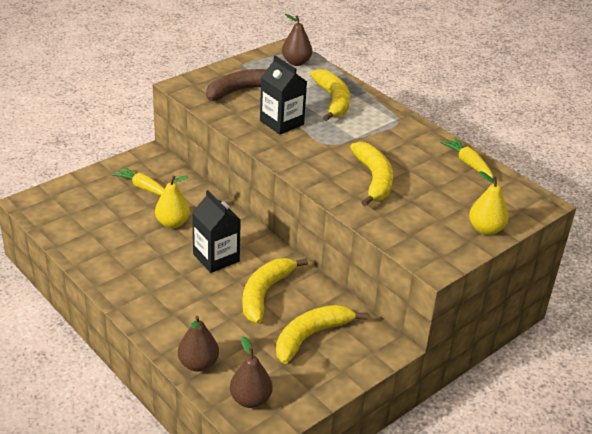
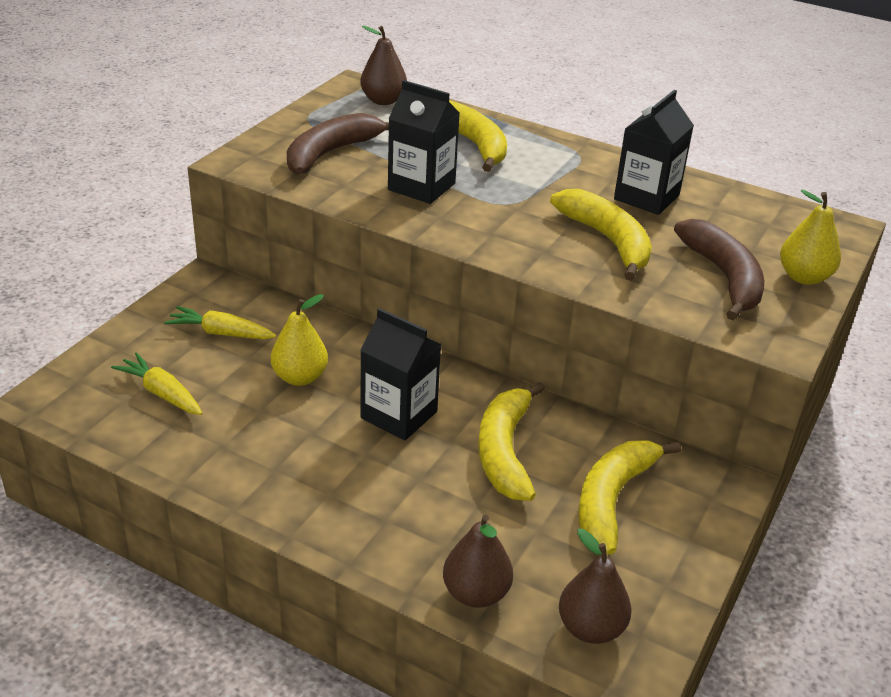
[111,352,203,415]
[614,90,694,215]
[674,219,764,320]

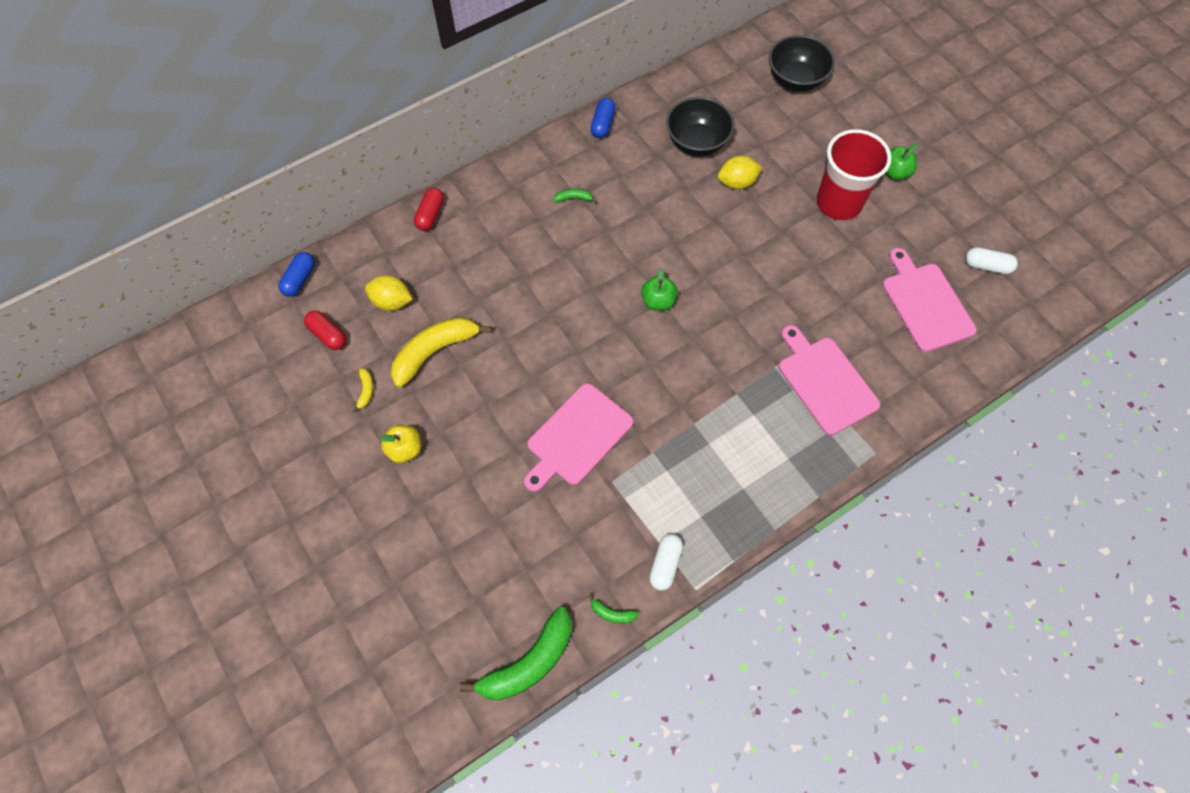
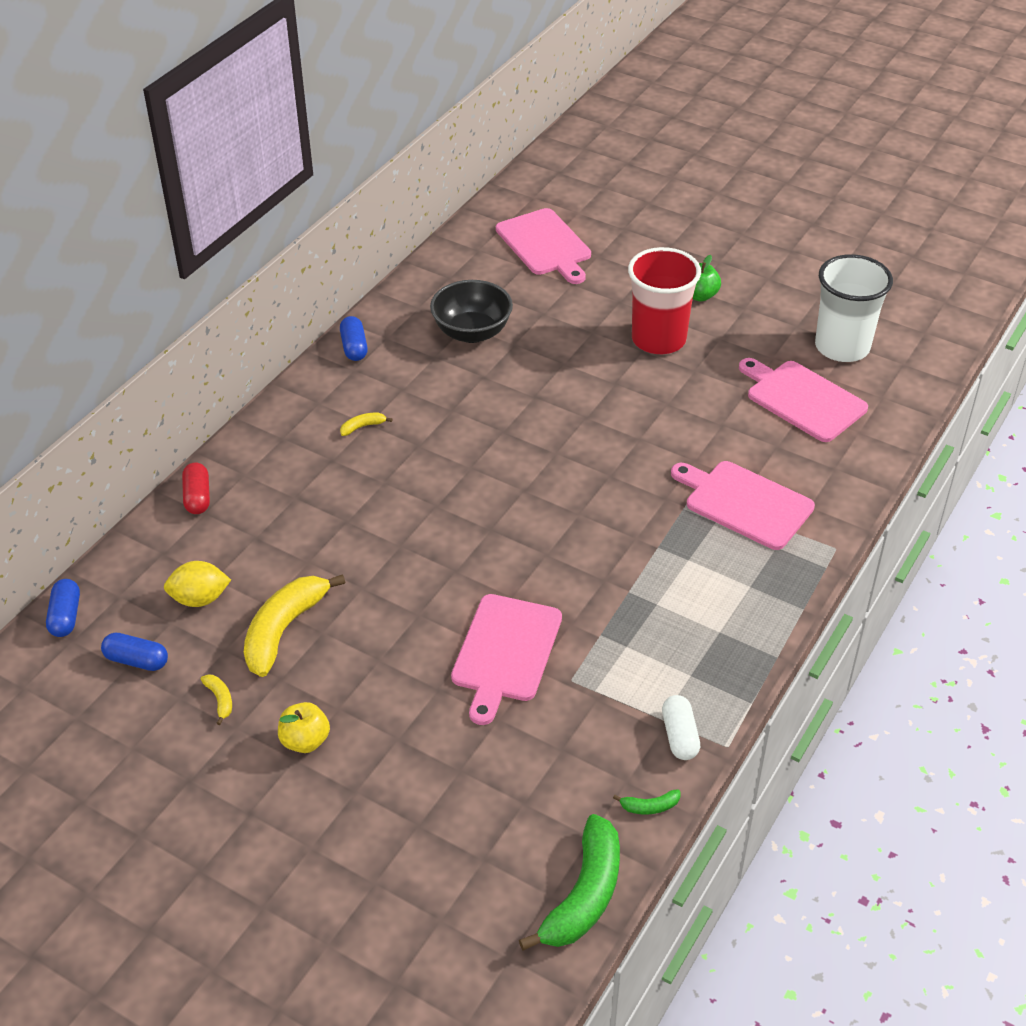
[101,633,168,671]
[340,412,393,436]
[496,208,591,284]
[815,254,893,362]
[641,269,678,311] (first image)
[718,156,763,190] (first image)

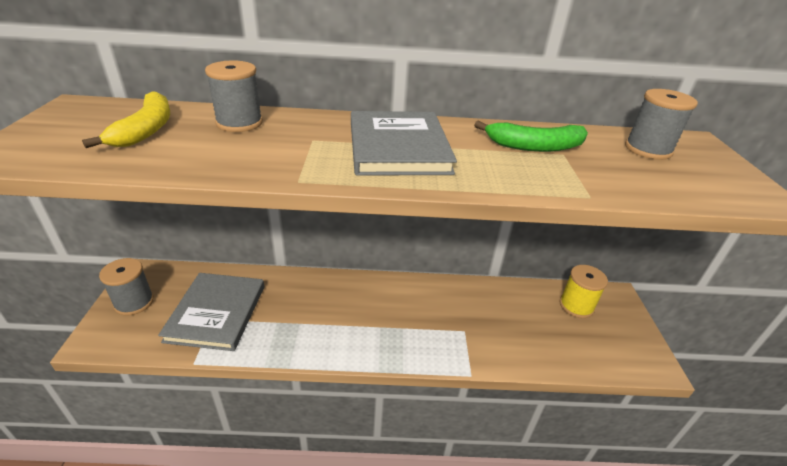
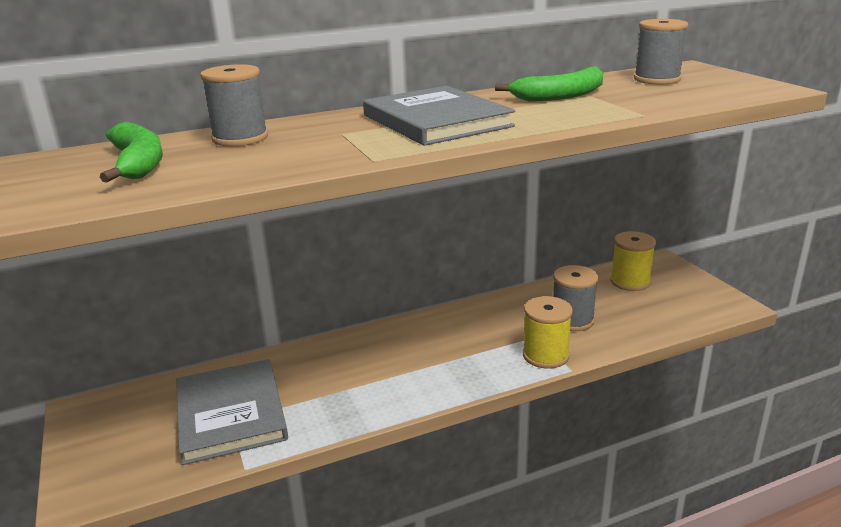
[100,122,163,182]
[523,296,573,369]
[553,265,598,331]

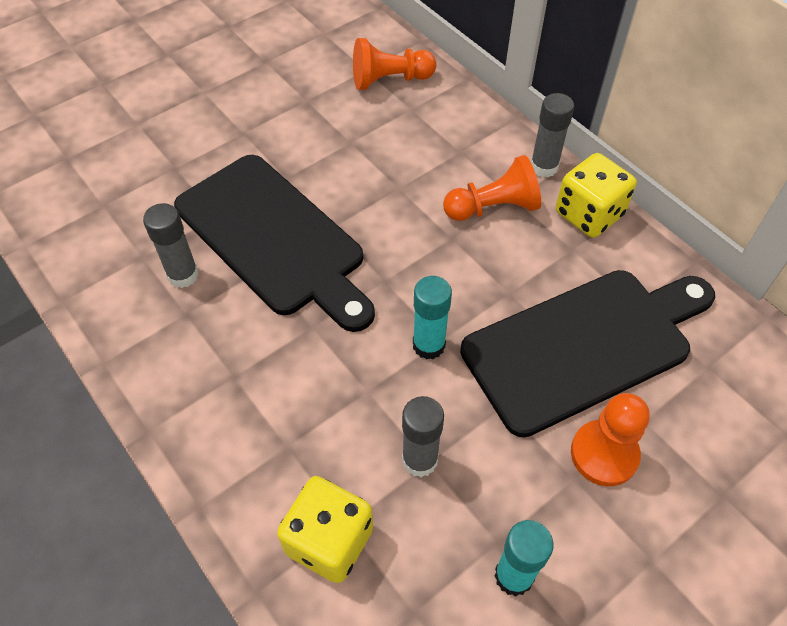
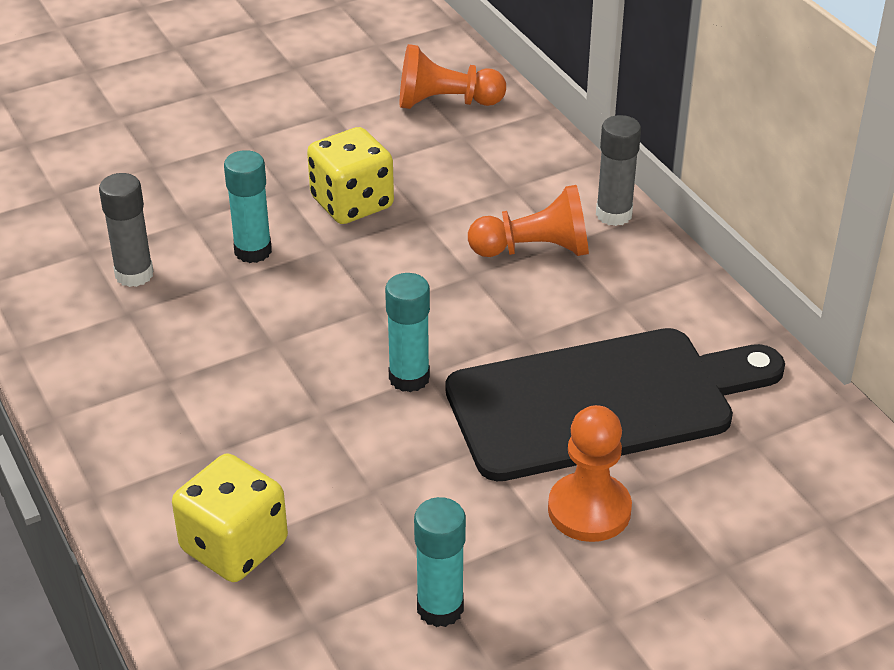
[224,150,272,263]
[307,127,394,224]
[402,396,444,477] (first image)

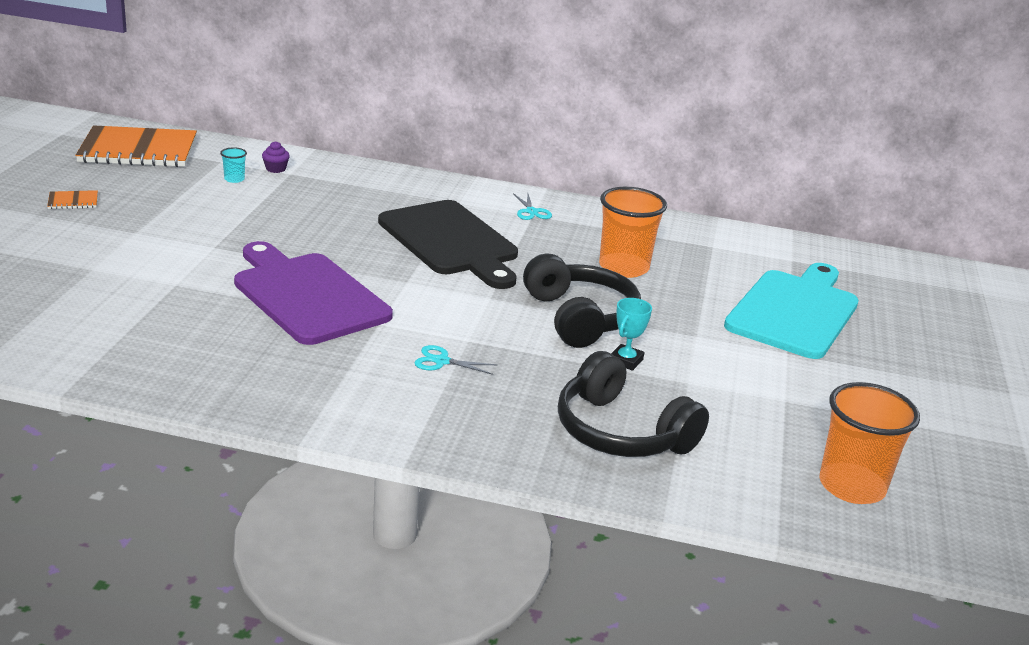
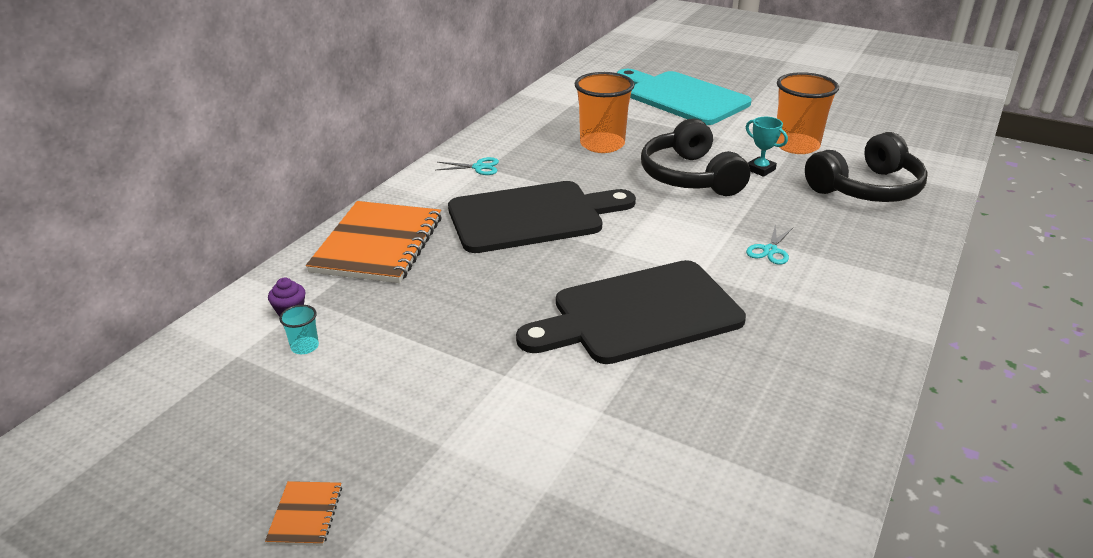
[306,201,442,283]
[516,260,746,364]
[641,119,750,196]
[777,72,839,154]

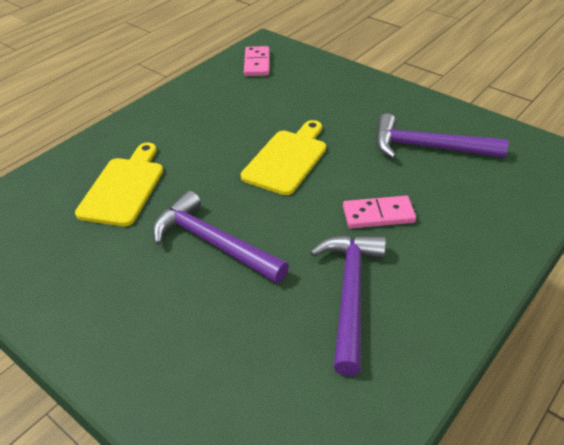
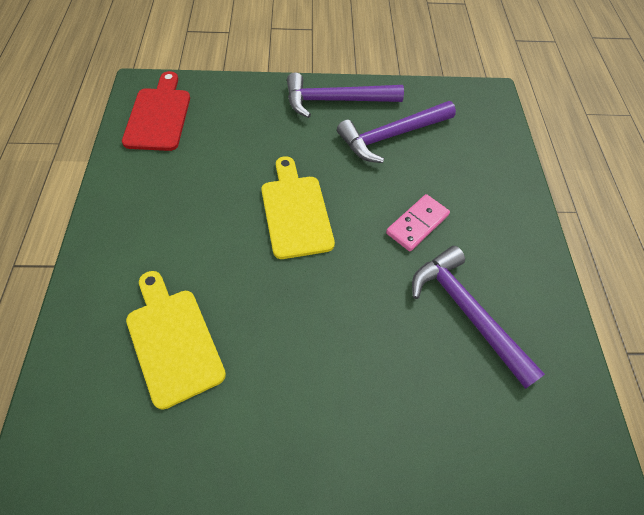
[122,71,190,151]
[287,72,404,118]

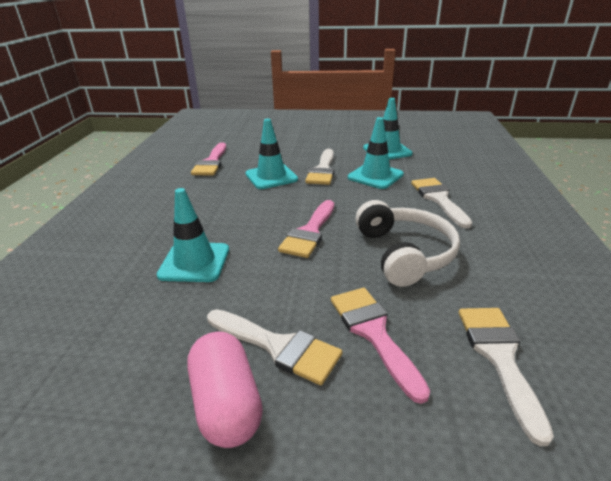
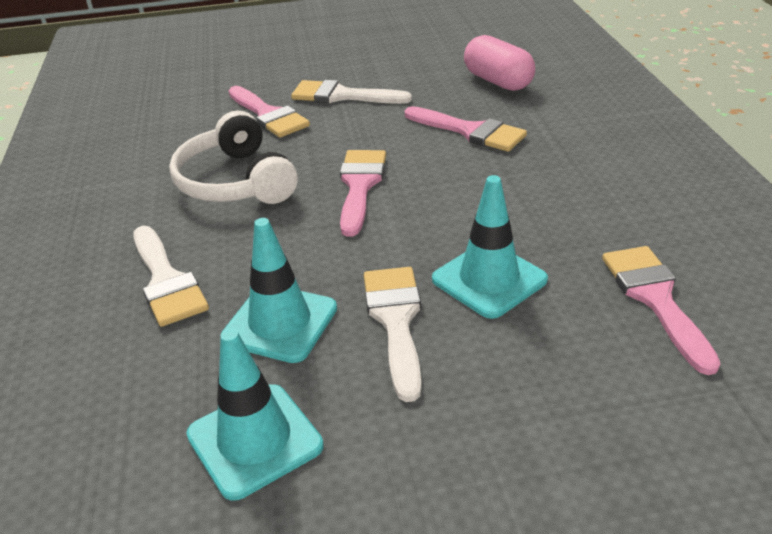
[405,106,527,152]
[464,35,535,91]
[459,308,554,446] (first image)

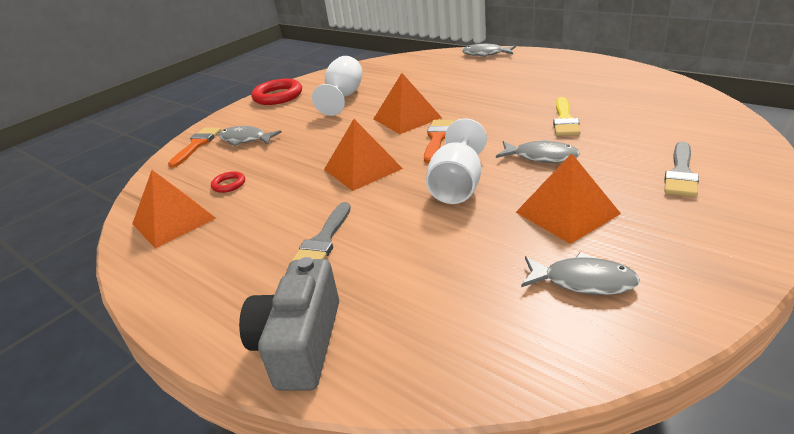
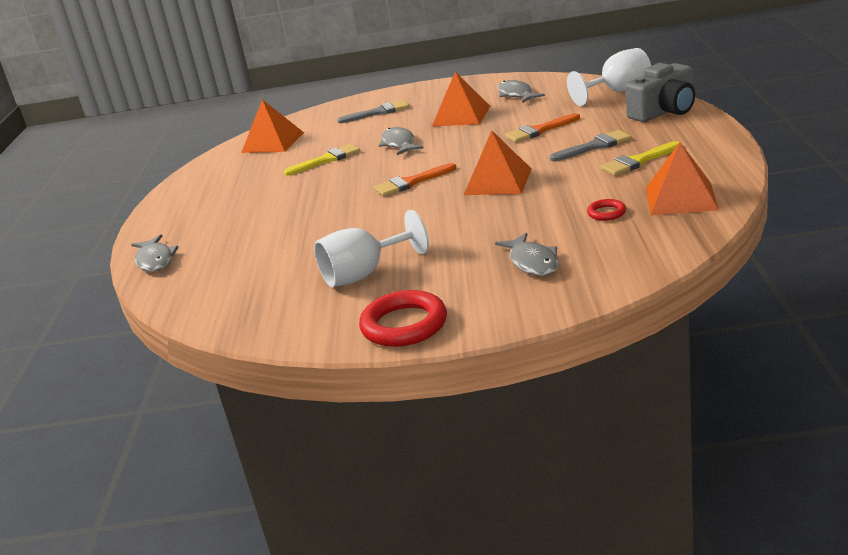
[241,99,304,153]
[505,113,580,142]
[567,48,651,106]
[600,141,679,176]

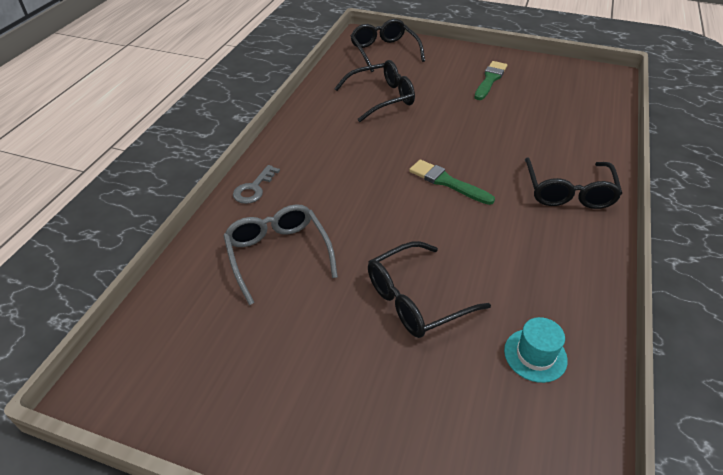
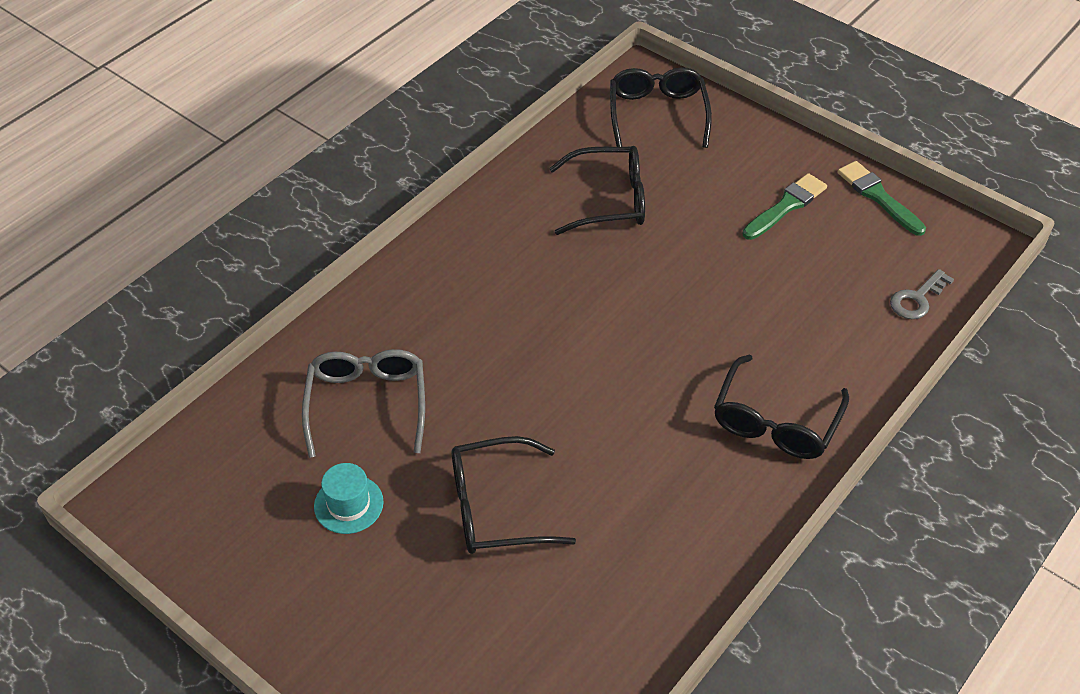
[314,463,384,534]
[838,161,926,236]
[890,269,954,319]

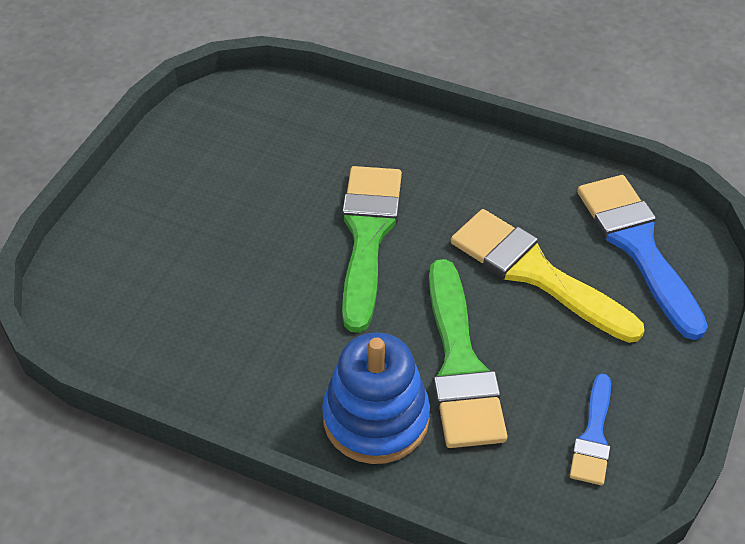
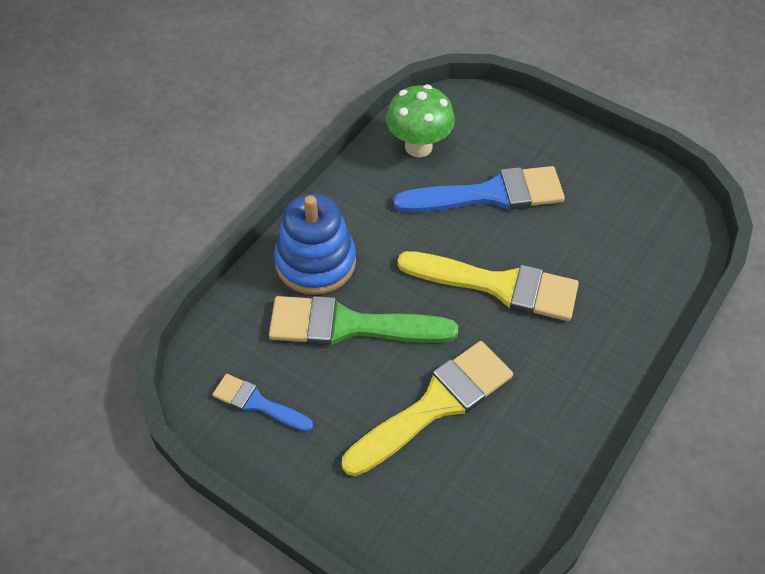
[386,85,455,157]
[393,166,565,213]
[397,251,579,321]

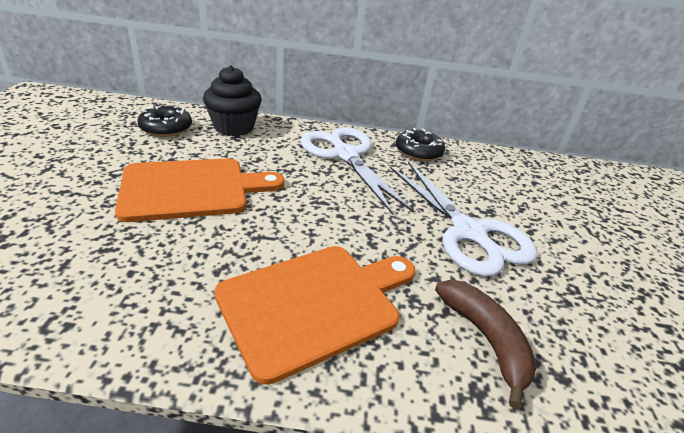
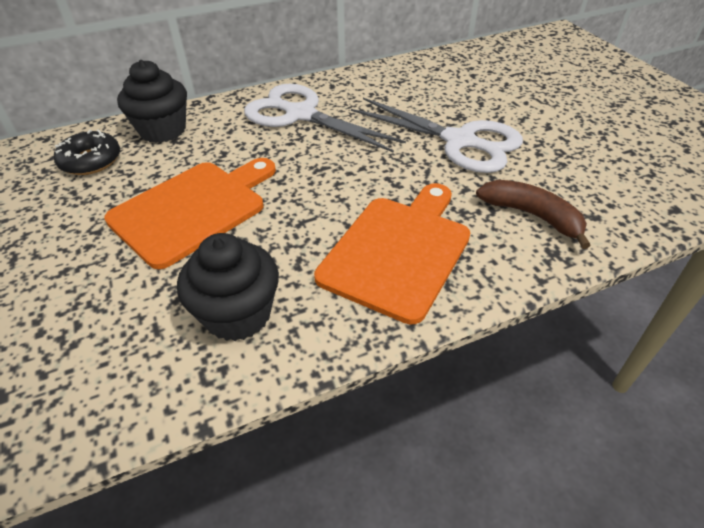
[177,233,279,341]
[395,128,445,161] (first image)

